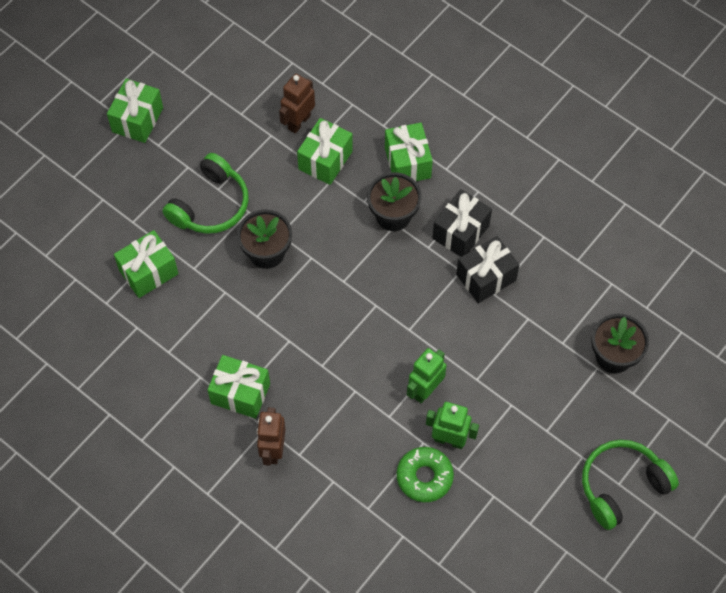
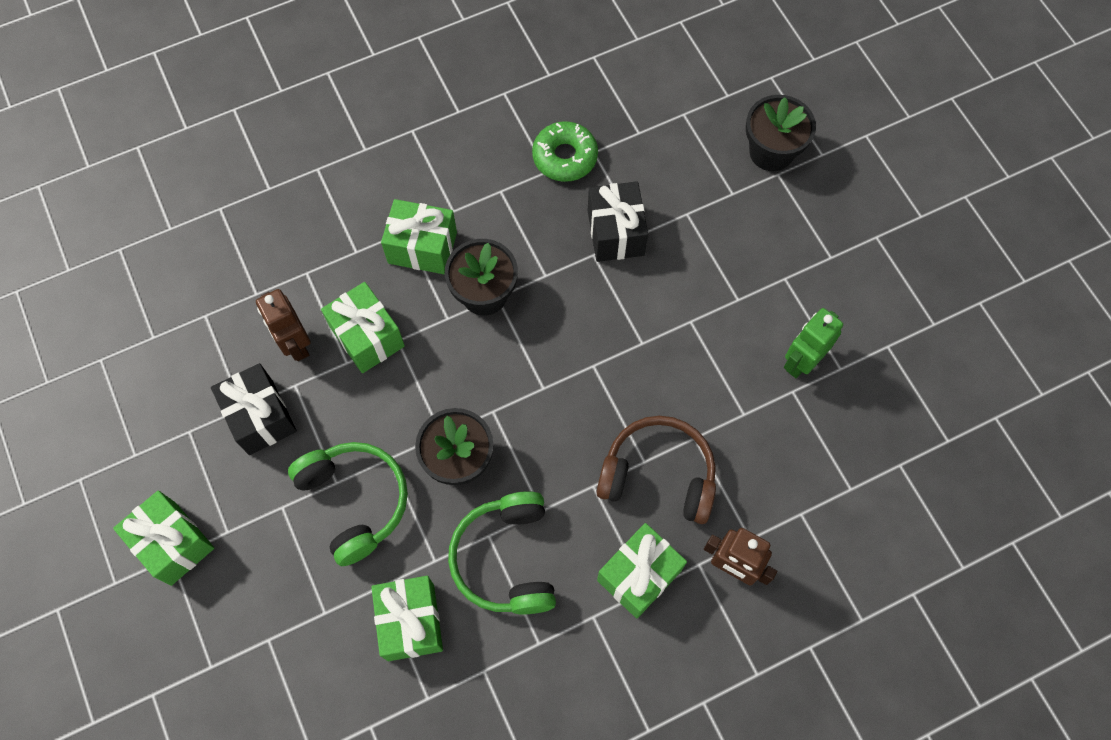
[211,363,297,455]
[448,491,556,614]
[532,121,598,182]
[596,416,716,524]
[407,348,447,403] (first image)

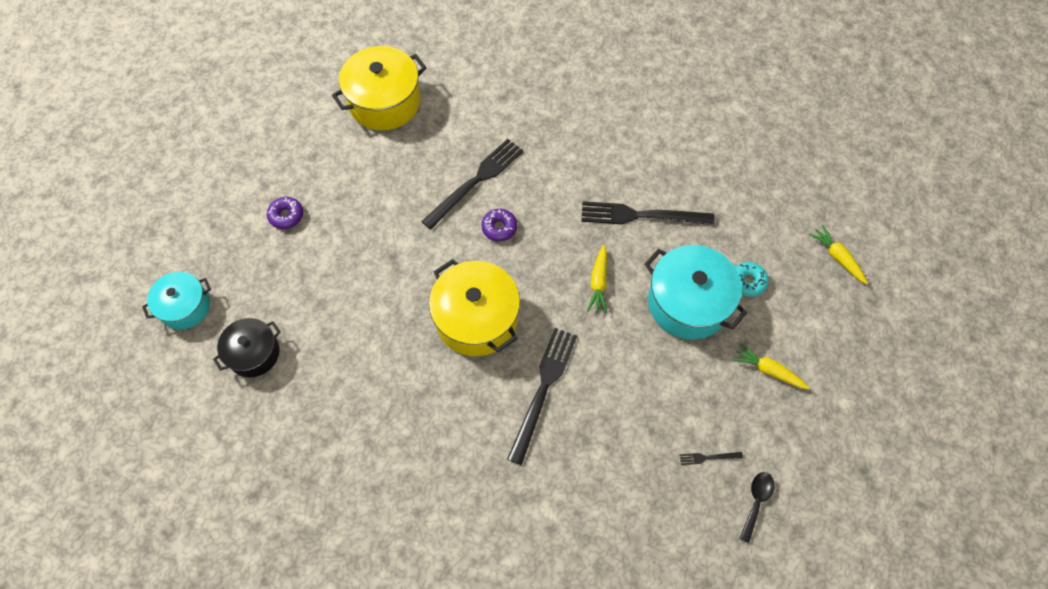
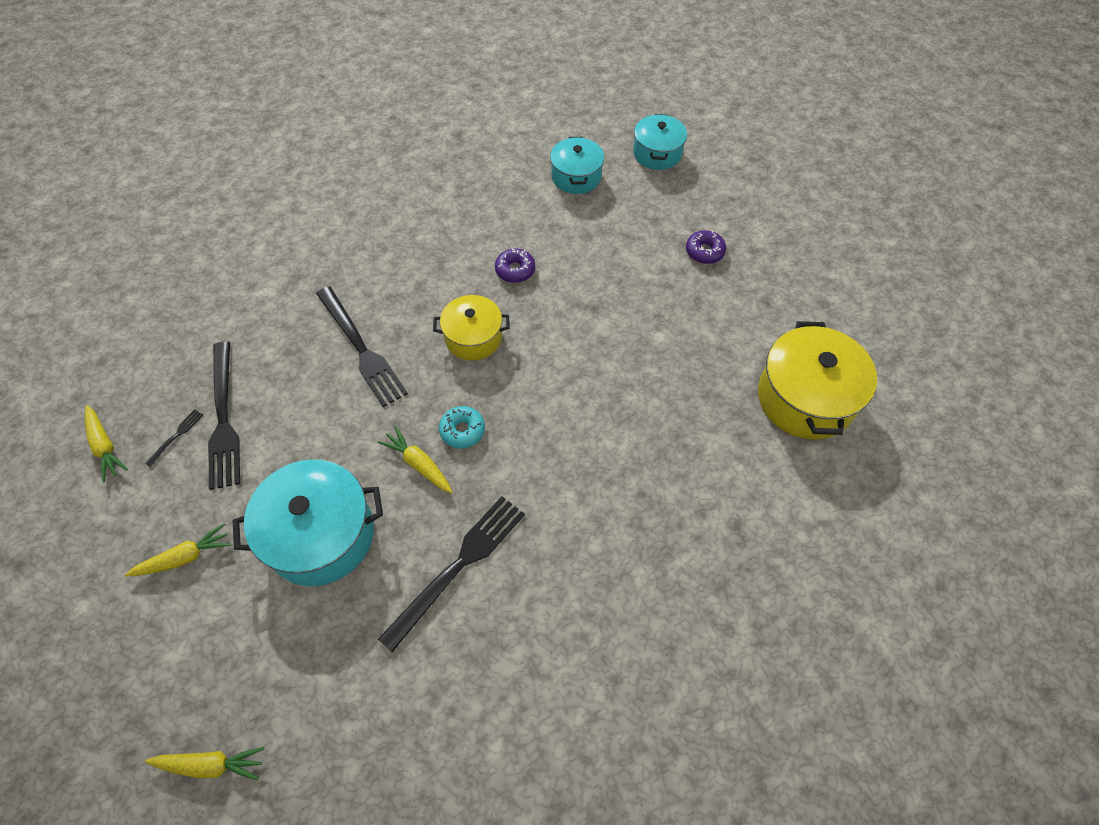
[85,405,128,482]
[208,341,240,490]
[433,295,509,361]
[439,406,485,448]
[495,249,535,283]
[550,137,604,194]

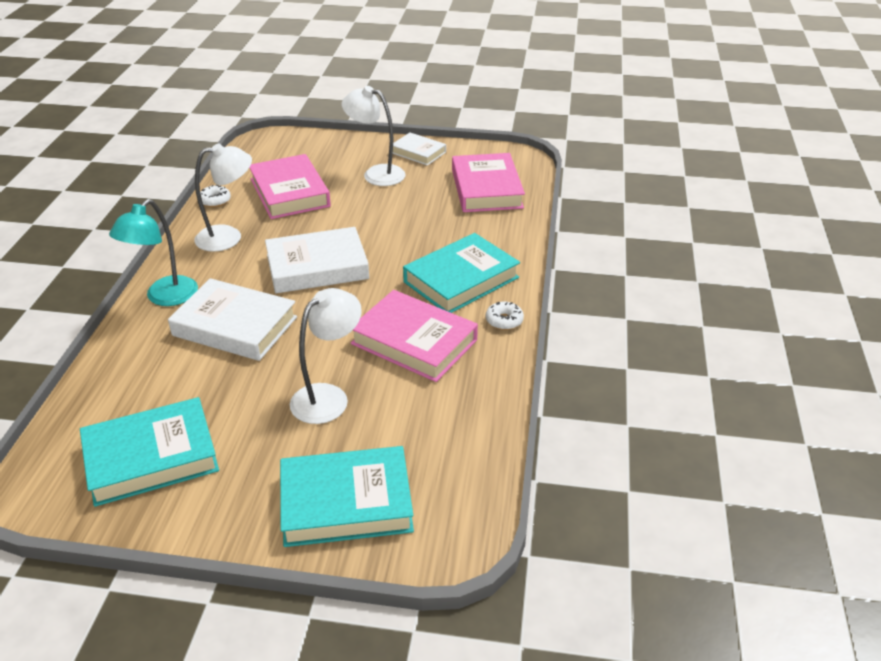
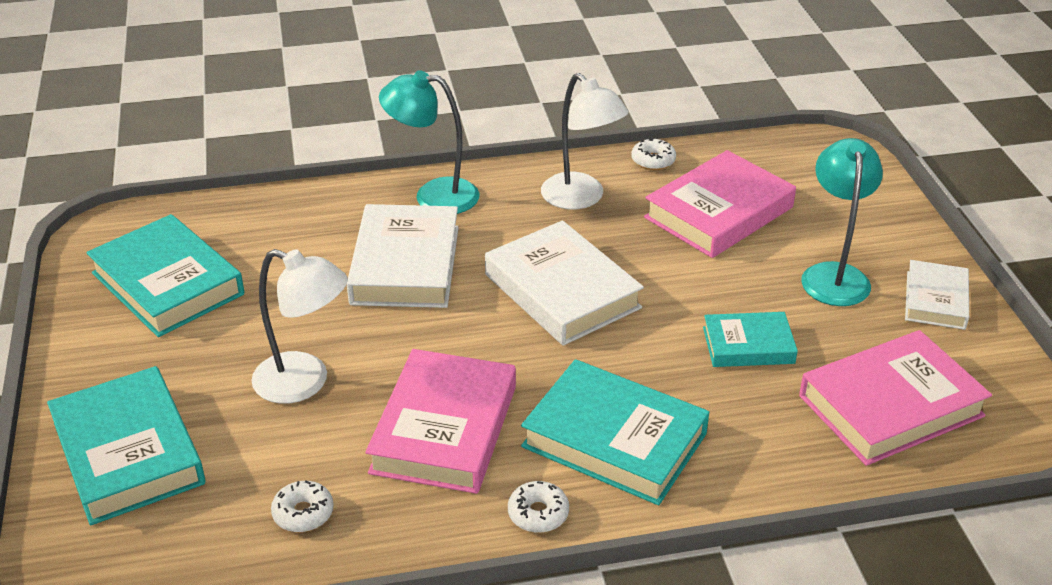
[271,481,334,532]
[703,312,798,367]
[801,138,883,306]

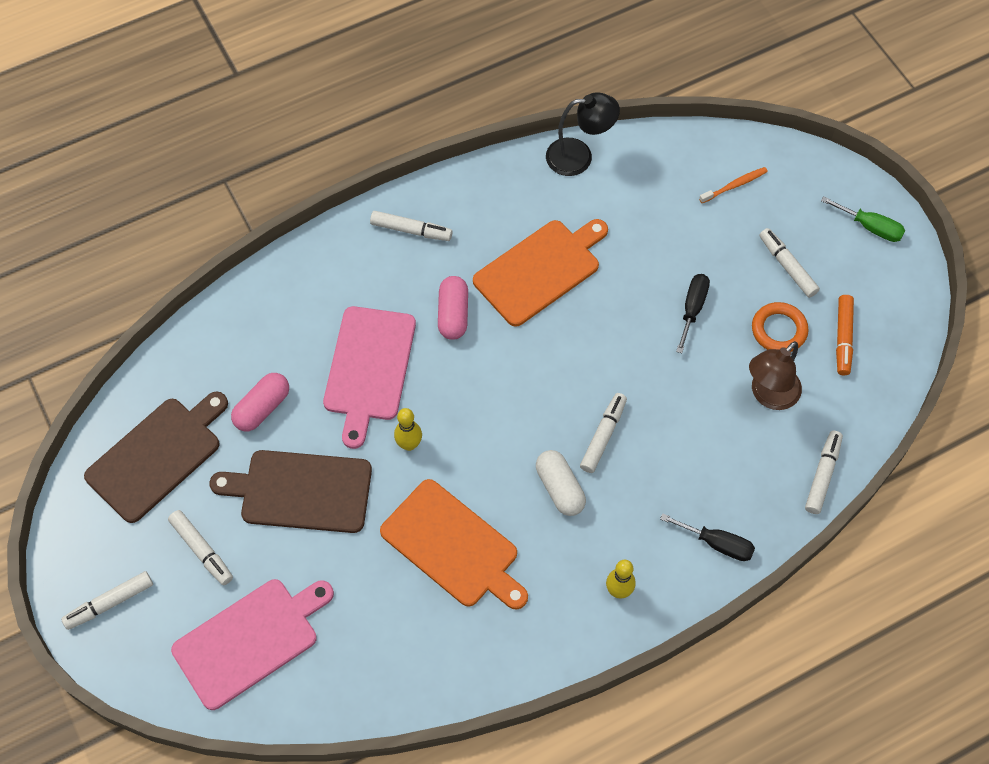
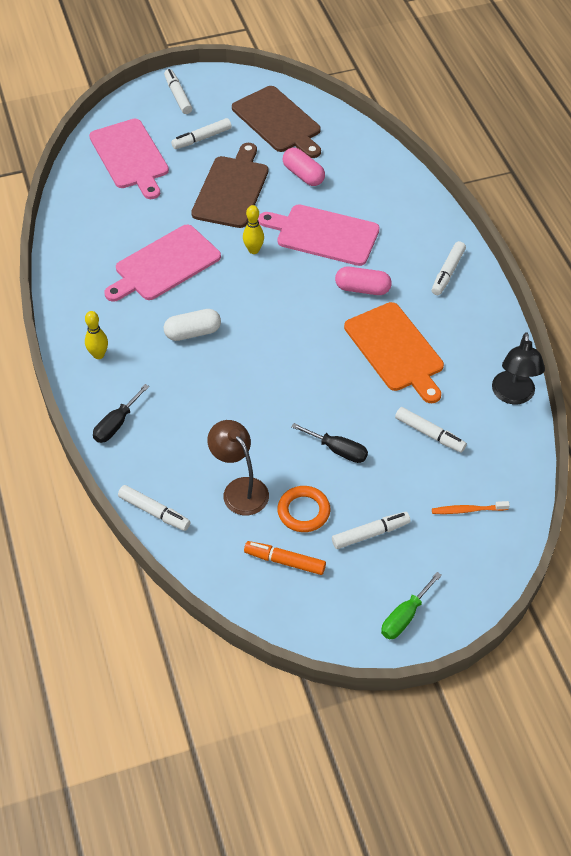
[104,225,221,302]
[395,407,467,453]
[432,501,510,514]

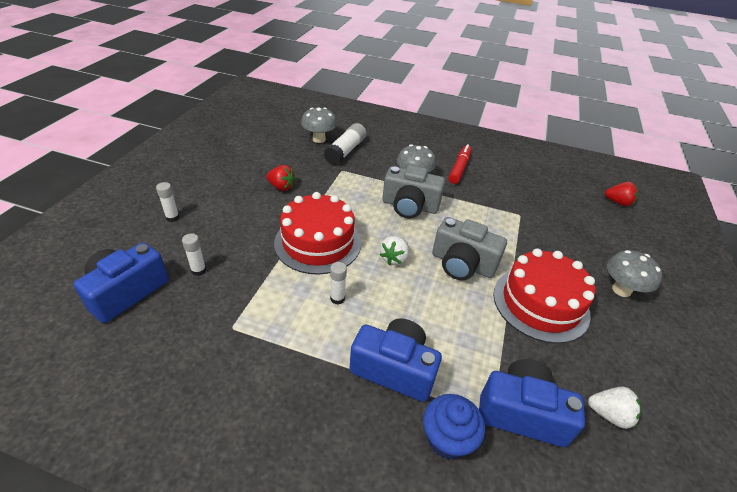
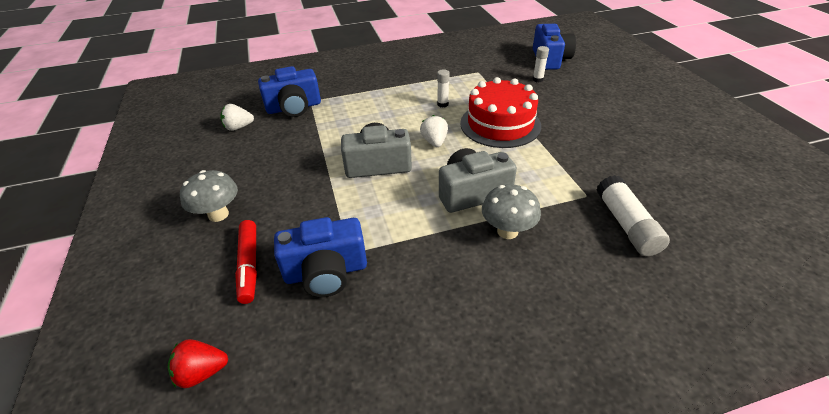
[235,220,257,304]
[274,217,367,297]
[156,182,180,222] (first image)
[266,165,296,191] (first image)
[301,108,337,143] (first image)
[423,394,485,460] (first image)
[493,249,595,344] (first image)

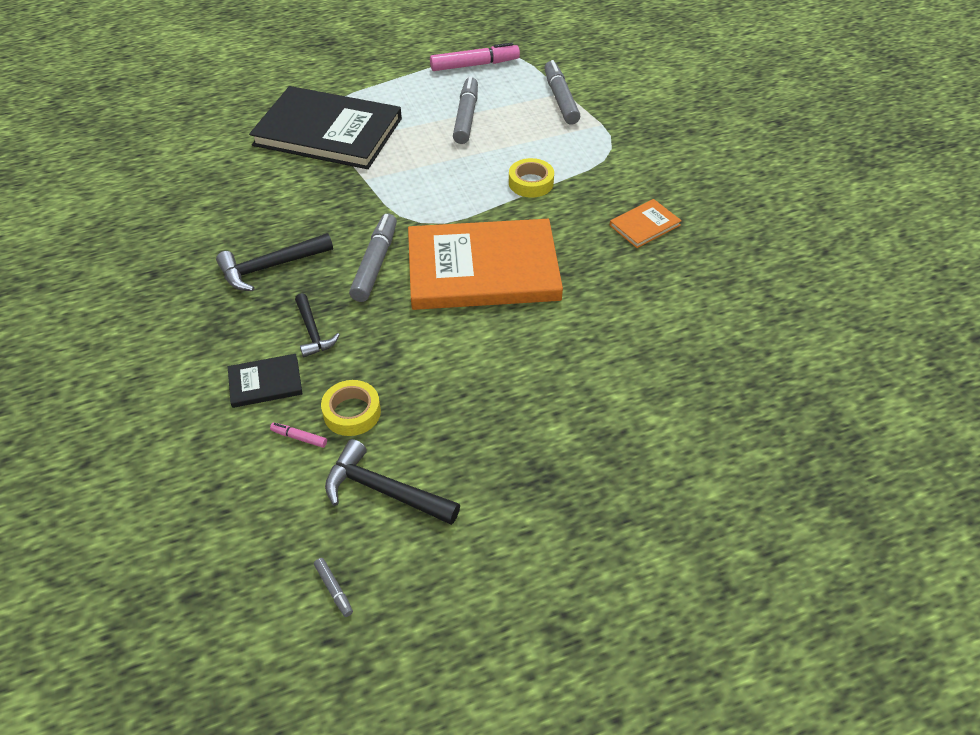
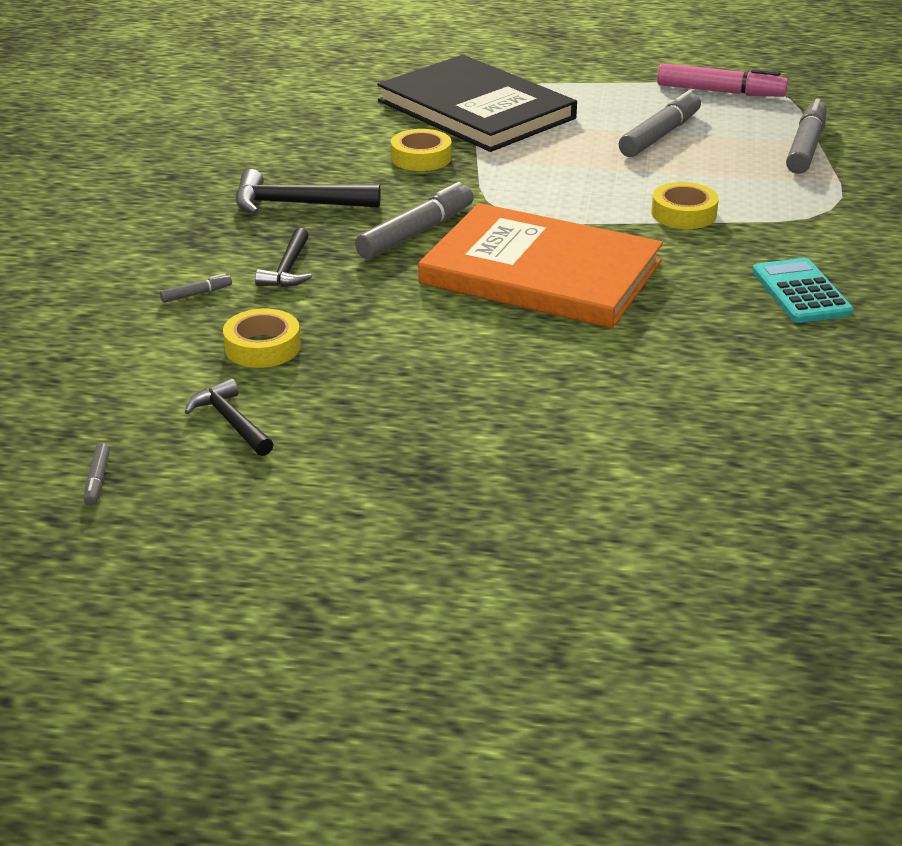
[160,273,232,303]
[185,378,274,456]
[391,129,451,171]
[753,258,853,323]
[270,423,327,448] (first image)

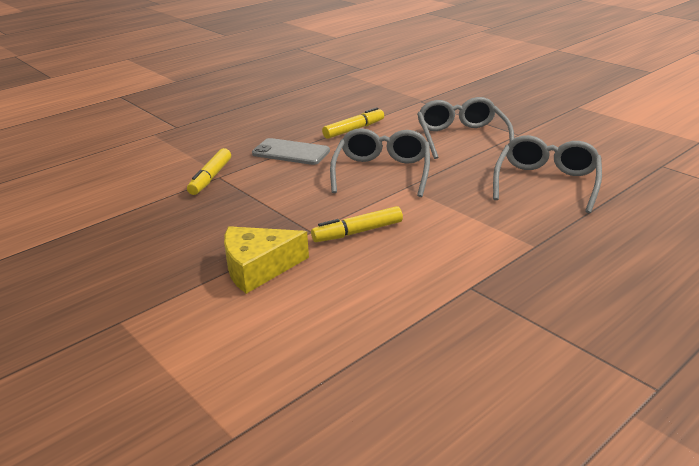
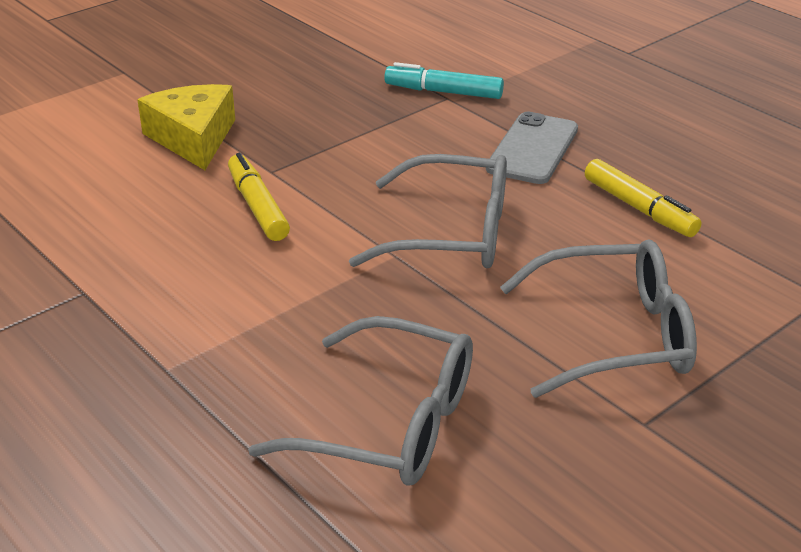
[384,62,504,99]

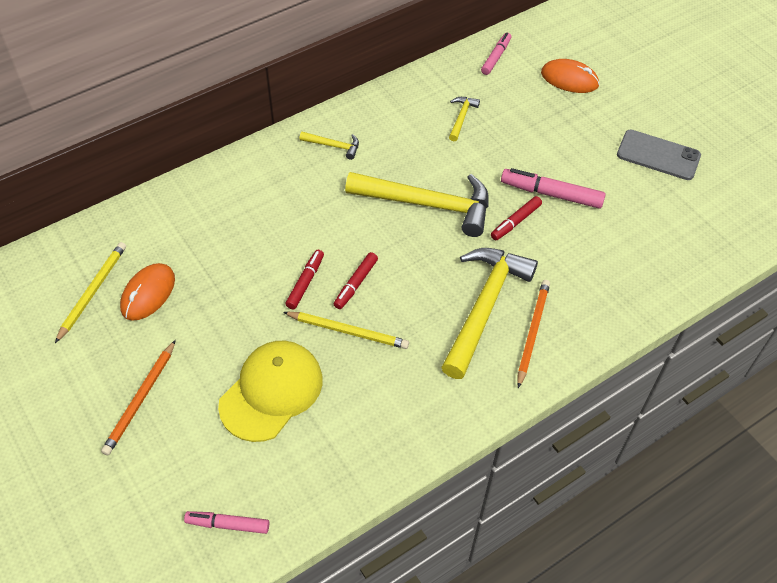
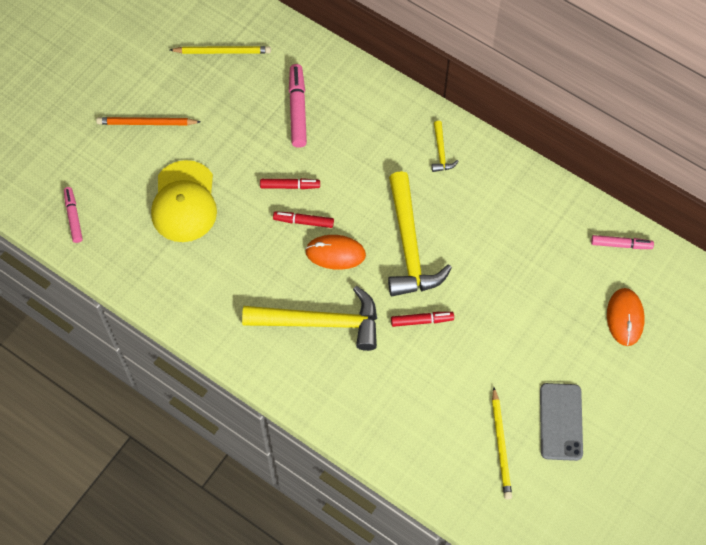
[151,160,217,242]
[289,64,307,148]
[305,235,366,270]
[391,312,454,327]
[492,387,512,499]
[449,97,480,141] (first image)
[517,280,550,388] (first image)

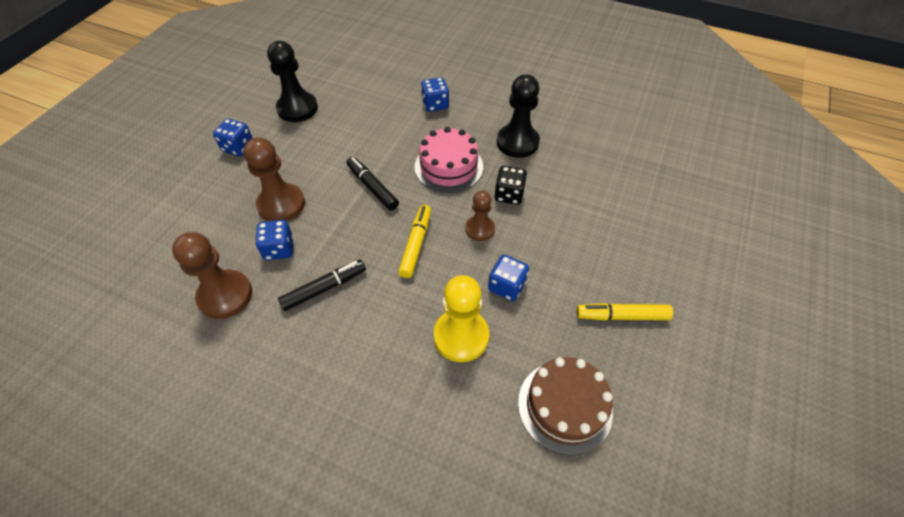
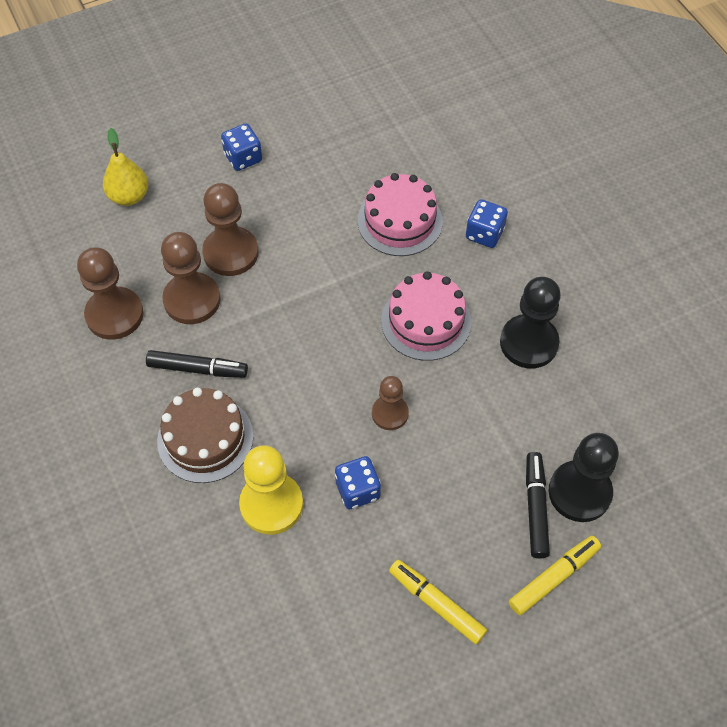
[103,128,148,206]
[157,388,253,483]
[161,232,221,324]
[358,173,443,256]
[509,536,601,615]
[526,452,550,559]
[548,433,619,522]
[494,166,527,205] (first image)

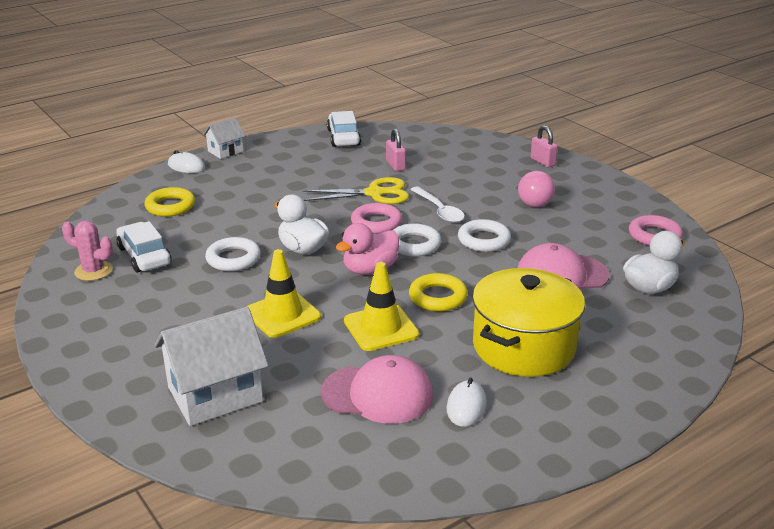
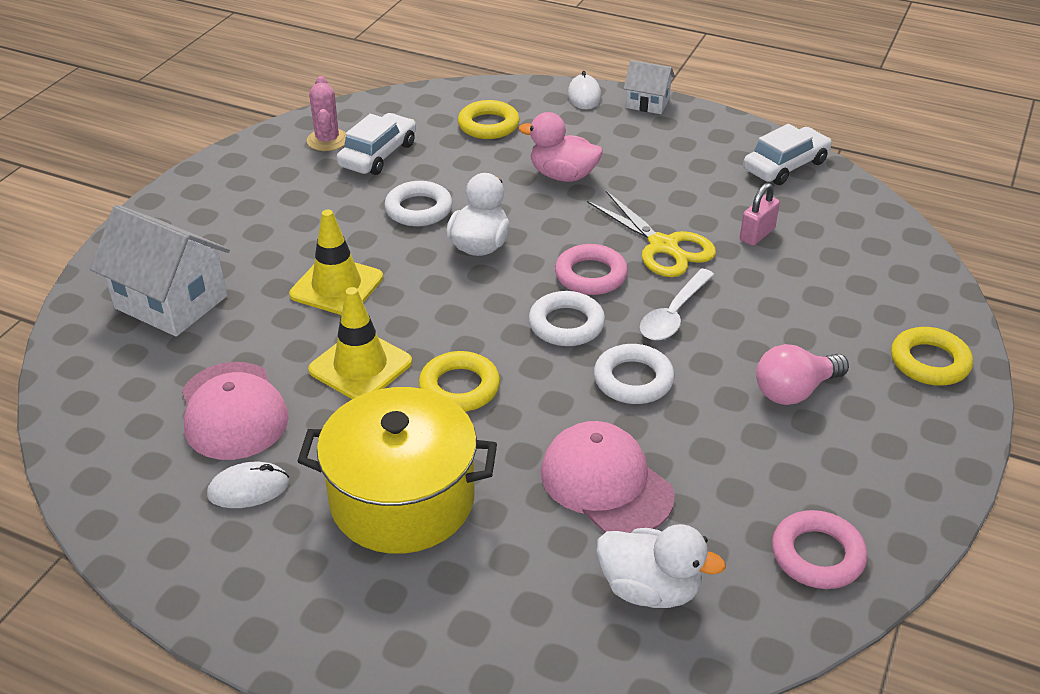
[519,112,603,182]
[891,327,973,386]

